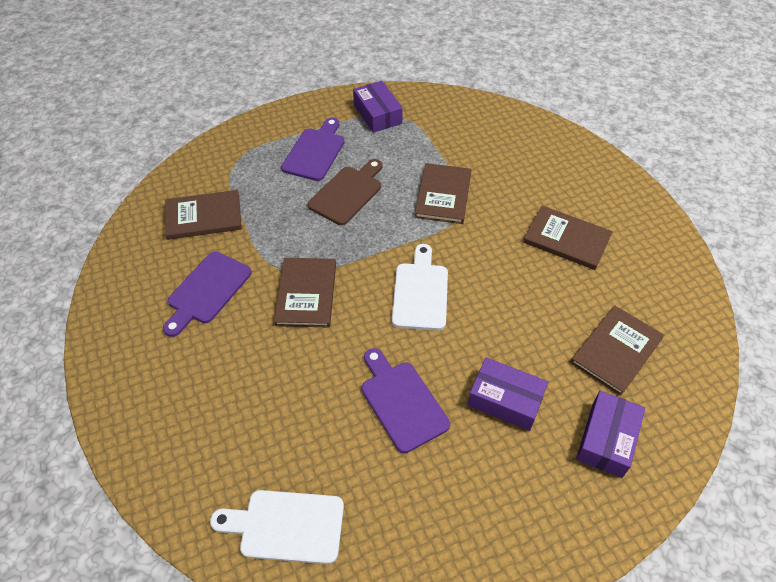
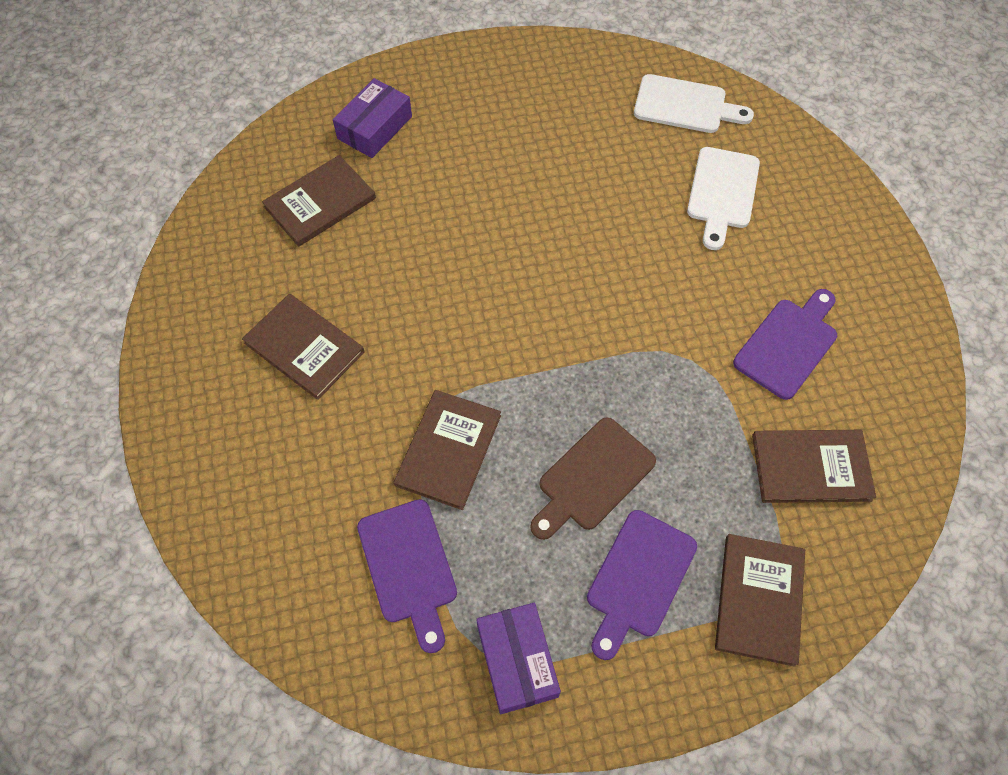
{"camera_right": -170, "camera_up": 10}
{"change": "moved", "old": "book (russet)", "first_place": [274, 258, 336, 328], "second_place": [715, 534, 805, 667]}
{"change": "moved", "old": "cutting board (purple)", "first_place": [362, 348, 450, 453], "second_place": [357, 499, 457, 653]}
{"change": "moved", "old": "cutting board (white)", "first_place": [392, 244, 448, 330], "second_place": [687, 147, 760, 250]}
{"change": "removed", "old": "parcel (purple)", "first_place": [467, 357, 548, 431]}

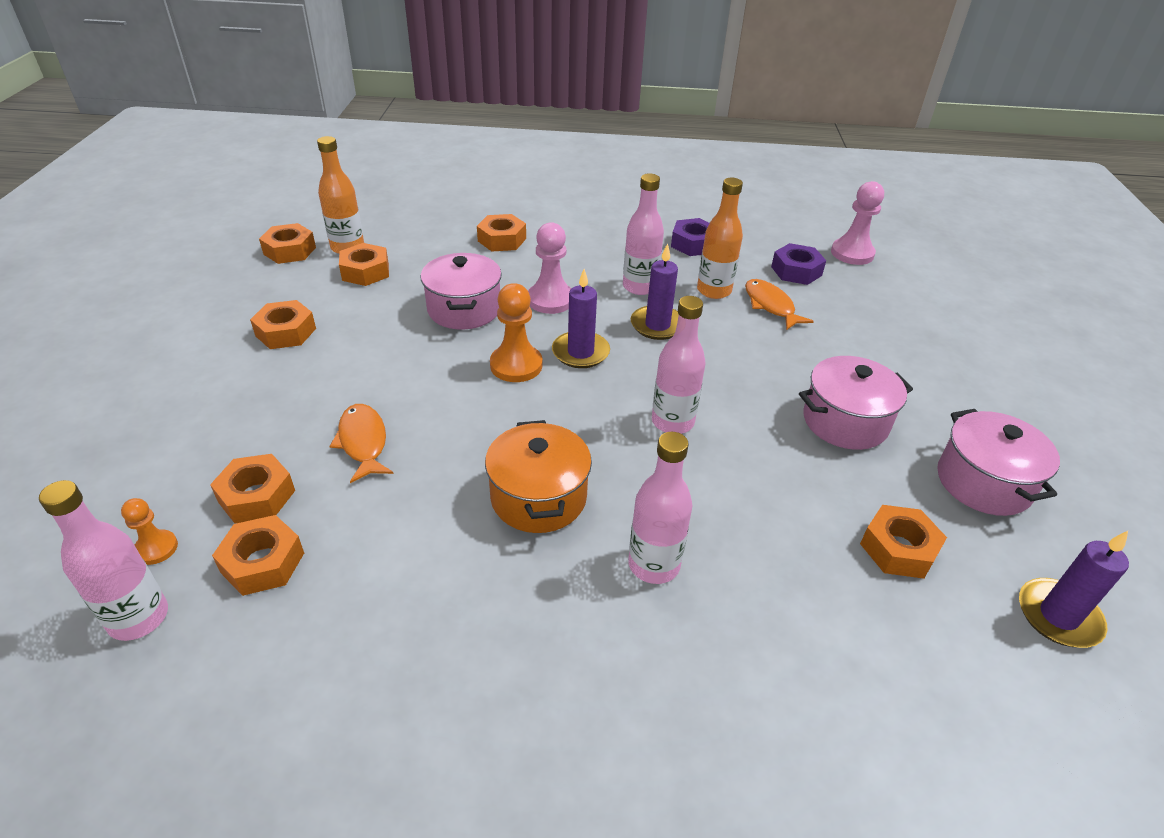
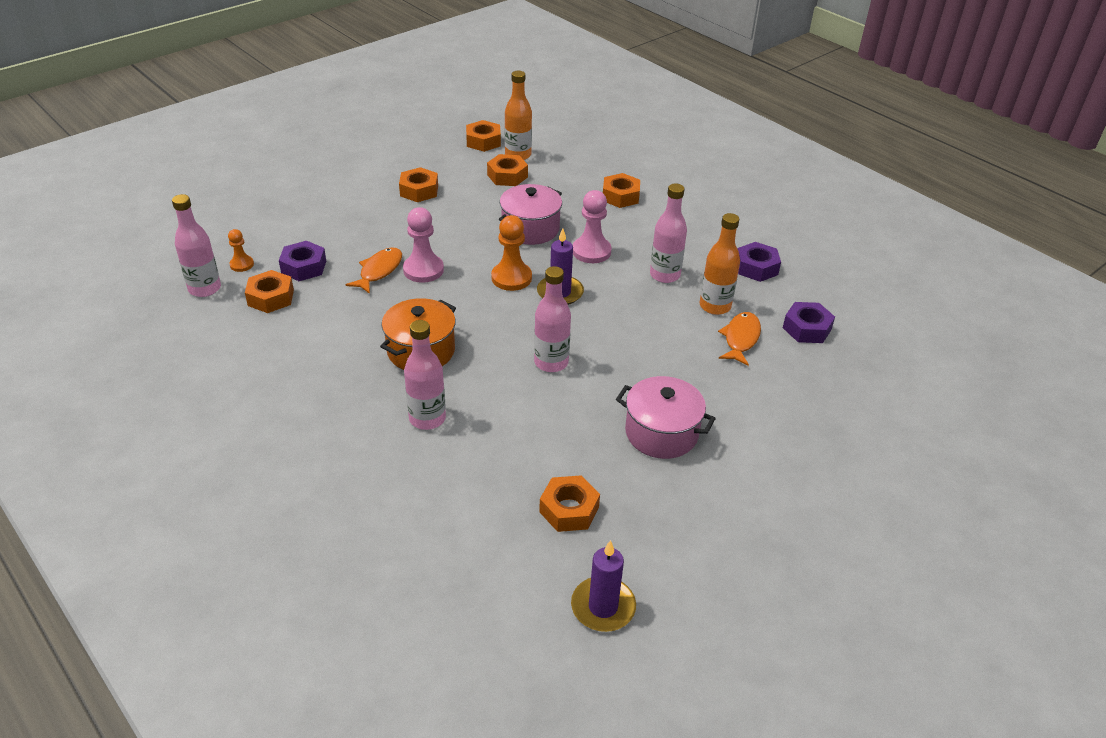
{"camera_right": 45, "camera_up": 0}
{"change": "recoloured", "old": "hexagon nut (bright orange)", "new": "hexagon nut (purple)", "first_place": [210, 454, 295, 523], "second_place": [279, 241, 326, 281]}
{"change": "removed", "old": "pillar candle (purple)", "first_place": [631, 243, 679, 340]}
{"change": "moved", "old": "game pawn (rose-pink)", "first_place": [831, 181, 884, 265], "second_place": [403, 207, 444, 283]}
{"change": "removed", "old": "cooking pot (rose-pink)", "first_place": [937, 409, 1060, 516]}

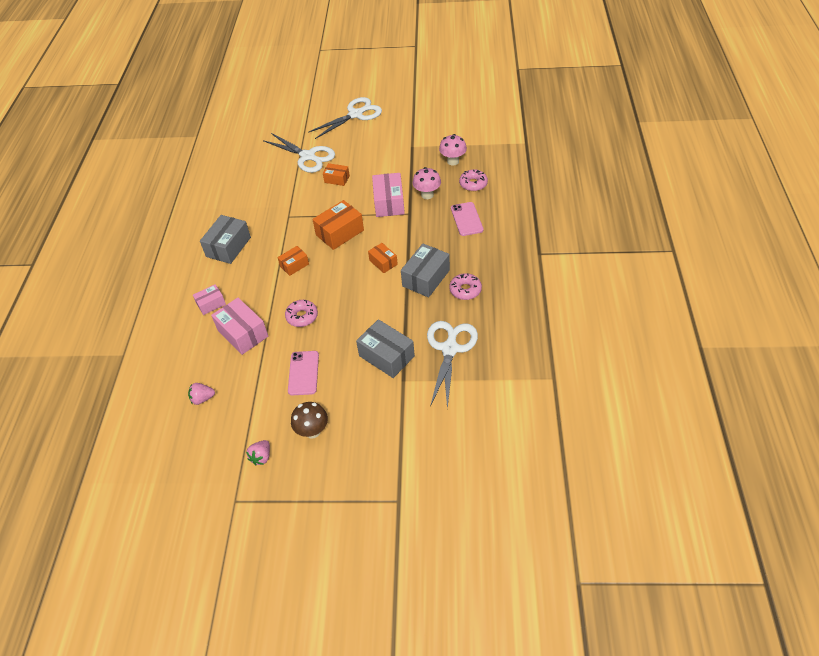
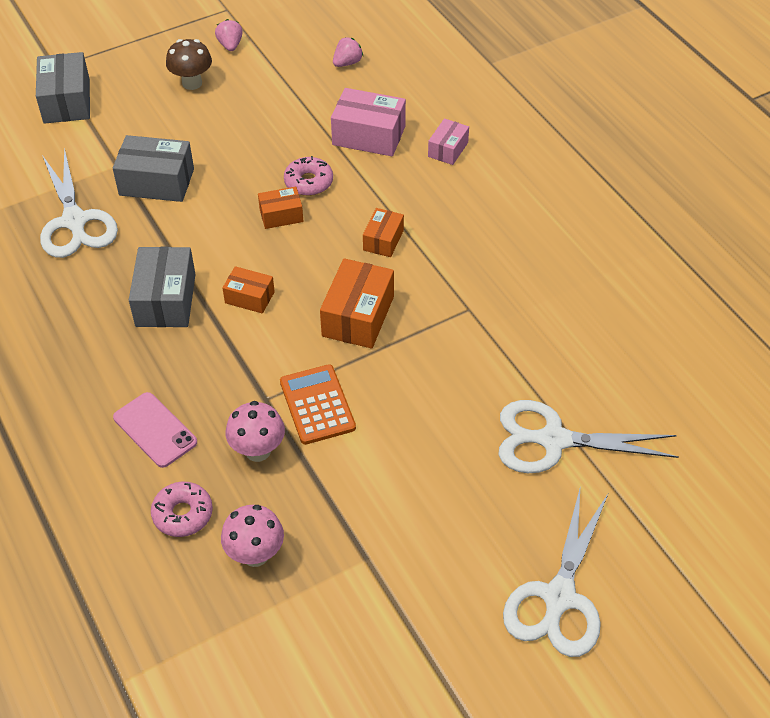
{"camera_right": 145, "camera_up": 0}
{"change": "moved", "old": "parcel (gray)", "first_place": [200, 215, 251, 264], "second_place": [36, 52, 90, 124]}
{"change": "removed", "old": "mobile phone (rose-pink)", "first_place": [288, 351, 319, 395]}
{"change": "moved", "old": "parcel (bright orange)", "first_place": [323, 163, 350, 186], "second_place": [258, 187, 303, 229]}
{"change": "replaced", "old": "parcel (rose-pink)", "new": "pocket calculator (bright orange)", "first_place": [372, 173, 405, 217], "second_place": [280, 364, 356, 445]}
{"change": "removed", "old": "doughnut (rose-pink)", "first_place": [449, 273, 482, 300]}

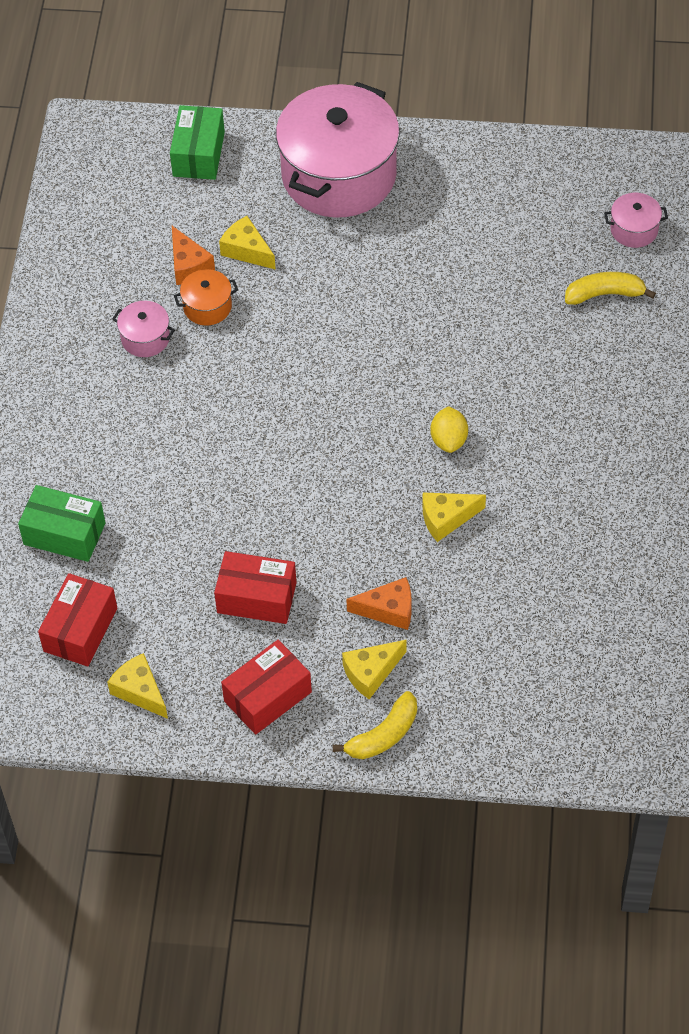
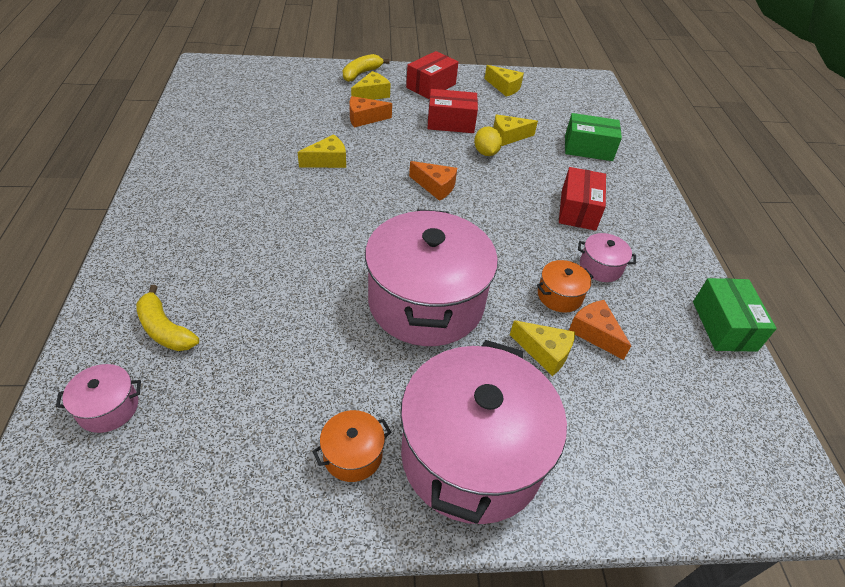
{"camera_right": 165, "camera_up": -10}
{"change": "moved", "old": "parcel (red)", "first_place": [38, 573, 117, 666], "second_place": [559, 167, 606, 231]}
{"change": "moved", "old": "parcel (emerald)", "first_place": [170, 105, 225, 180], "second_place": [693, 278, 777, 352]}
{"change": "moved", "old": "citrus fruit (bright yellow)", "first_place": [430, 406, 468, 453], "second_place": [474, 126, 502, 156]}
{"change": "turned", "old": "banana fruit (bright yellow)", "first_place": [565, 272, 656, 305], "second_place": [136, 285, 199, 351], "degrees": 60}
{"change": "added", "new": "cooking pot (bright orange)", "second_place": [312, 410, 391, 482]}
{"change": "added", "new": "cooking pot (rose-pink)", "second_place": [365, 209, 498, 346]}
{"change": "added", "new": "piece of cheese (bright orange)", "second_place": [409, 161, 457, 201]}
{"change": "added", "new": "piece of cheese (bright yellow)", "second_place": [493, 114, 538, 146]}

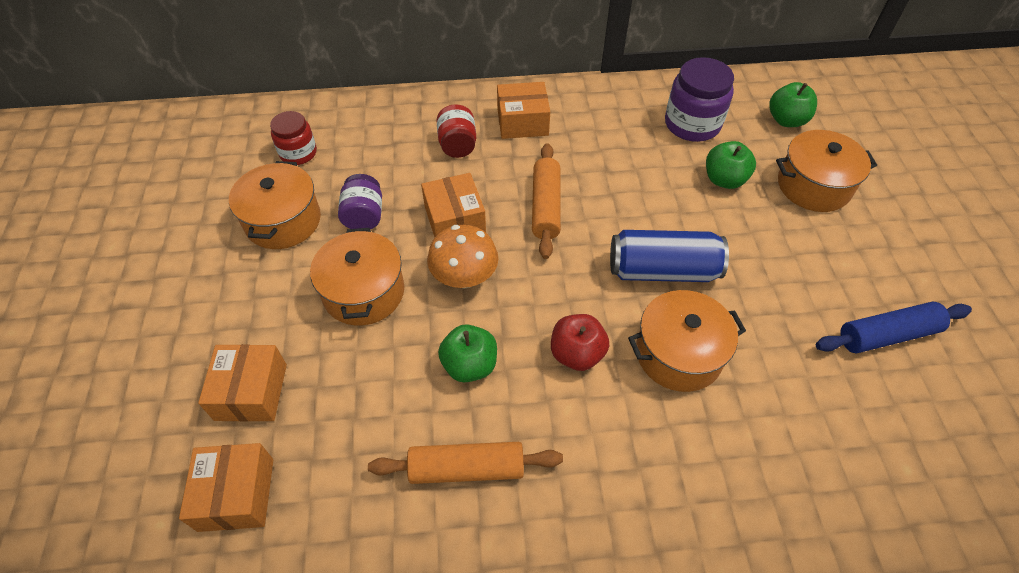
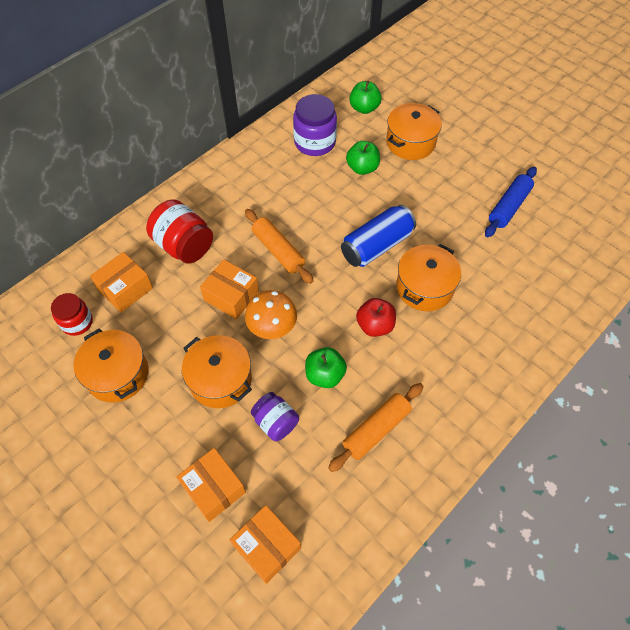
{"camera_right": -40, "camera_up": 5}
{"change": "moved", "old": "jam jar (purple)", "first_place": [338, 174, 382, 229], "second_place": [251, 392, 299, 441]}
{"change": "resized", "old": "jam jar (red)", "first_place": [436, 104, 476, 158], "second_place": [146, 199, 213, 264], "factor": 1.57}
{"change": "moved", "old": "parcel (bright orange)", "first_place": [497, 82, 550, 139], "second_place": [90, 252, 153, 313]}

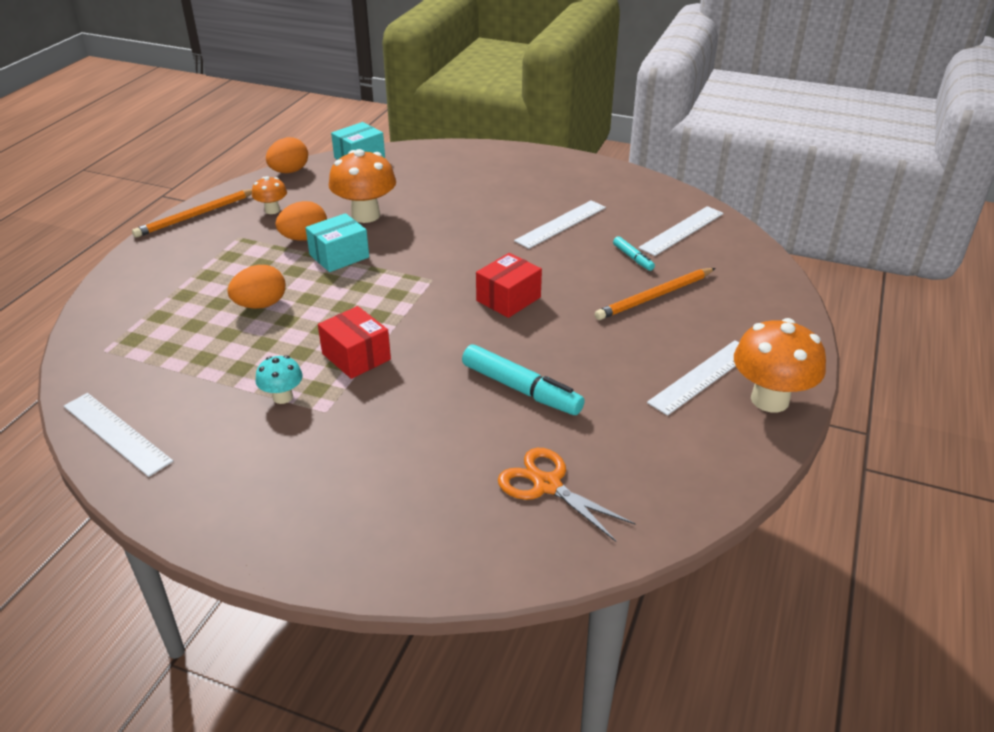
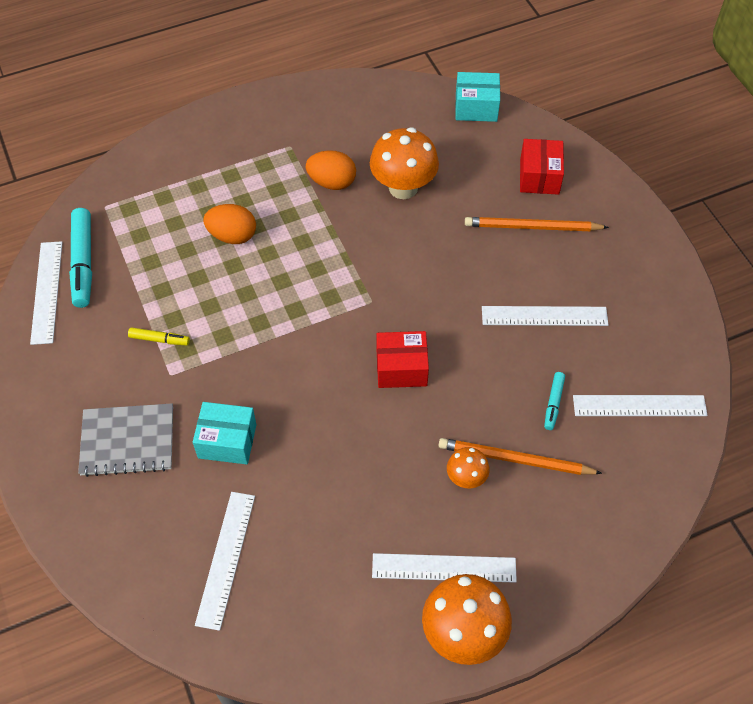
{"camera_right": 45, "camera_up": 20}
{"change": "moved", "old": "wooden pencil (bright orange)", "first_place": [132, 189, 252, 238], "second_place": [465, 217, 609, 231]}
{"change": "moved", "old": "fungus (bright orange)", "first_place": [252, 176, 287, 214], "second_place": [447, 447, 490, 489]}
{"change": "replaced", "old": "fungus (aqua)", "new": "marker pen (bright yellow)", "first_place": [255, 355, 303, 404], "second_place": [128, 327, 190, 346]}
{"change": "removed", "old": "egg shape (bright orange)", "first_place": [266, 137, 308, 173]}
{"change": "moved", "old": "parcel (aqua)", "first_place": [305, 213, 369, 272], "second_place": [193, 402, 256, 464]}
{"change": "moved", "old": "parcel (red)", "first_place": [318, 306, 391, 379], "second_place": [520, 139, 564, 195]}
{"change": "moved", "old": "marker pen (aqua)", "first_place": [462, 345, 585, 415], "second_place": [69, 208, 92, 308]}
{"change": "replaced", "old": "shears (bright orange)", "new": "ruler (white)", "first_place": [498, 448, 635, 542], "second_place": [195, 492, 255, 631]}
{"change": "added", "new": "exercise book (gray)", "second_place": [78, 403, 173, 477]}

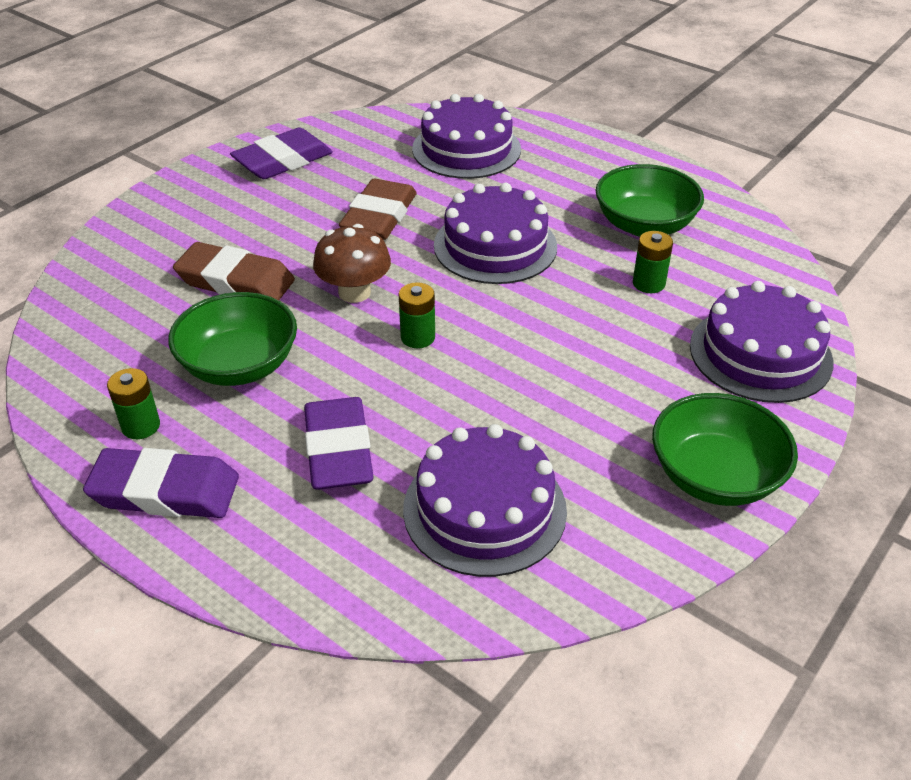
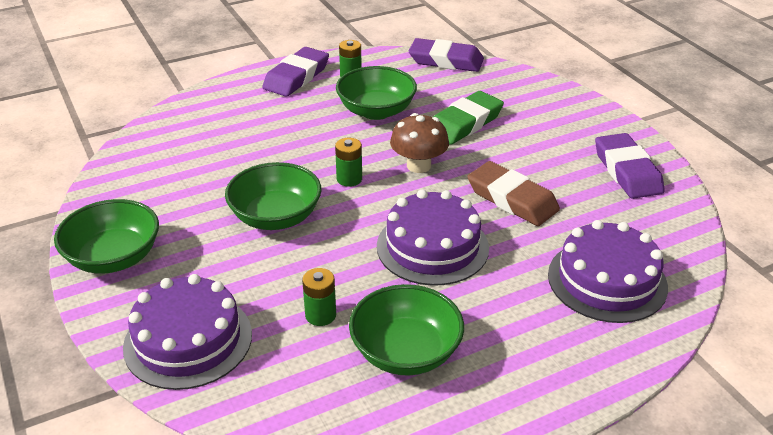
{"camera_right": 115, "camera_up": -5}
{"change": "recoloured", "old": "eraser (russet)", "new": "eraser (emerald)", "first_place": [173, 242, 295, 300], "second_place": [434, 91, 504, 144]}
{"change": "moved", "old": "eraser (purple)", "first_place": [304, 397, 374, 490], "second_place": [409, 38, 484, 72]}
{"change": "removed", "old": "gateau (purple)", "first_place": [403, 424, 567, 577]}
{"change": "added", "new": "deep dish (emerald)", "second_place": [225, 162, 321, 230]}

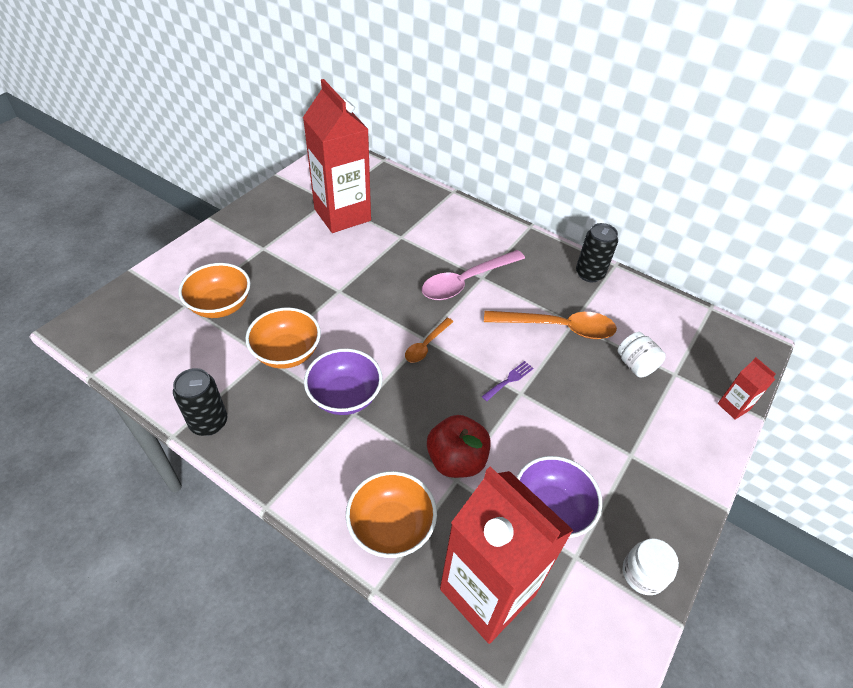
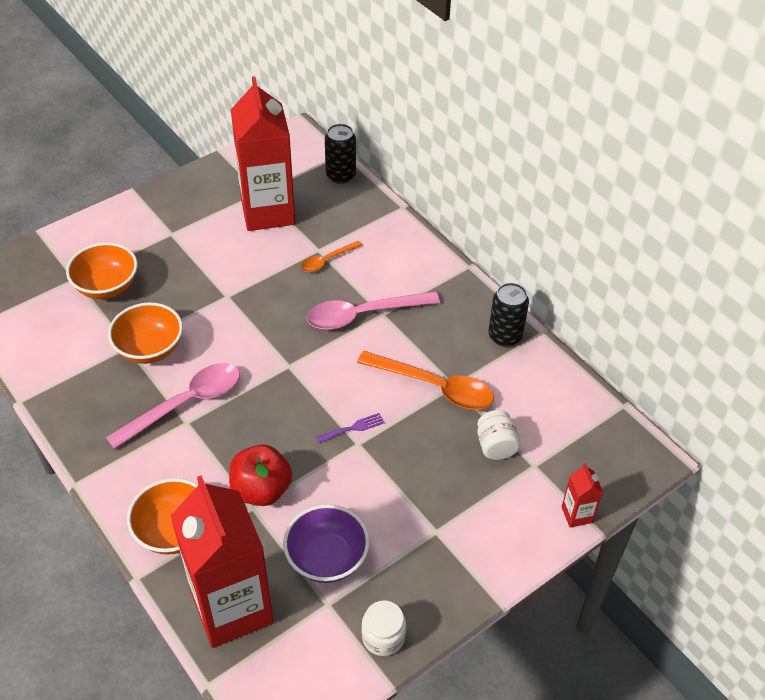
{"camera_right": 20, "camera_up": 0}
{"change": "moved", "old": "can (ebony)", "first_place": [173, 368, 227, 436], "second_place": [325, 124, 356, 184]}
{"change": "replaced", "old": "deep dish (purple)", "new": "tablespoon (rose-pink)", "first_place": [304, 348, 382, 415], "second_place": [106, 363, 240, 449]}
{"change": "moved", "old": "tablespoon (bright orange)", "first_place": [405, 318, 454, 363], "second_place": [301, 241, 362, 272]}

